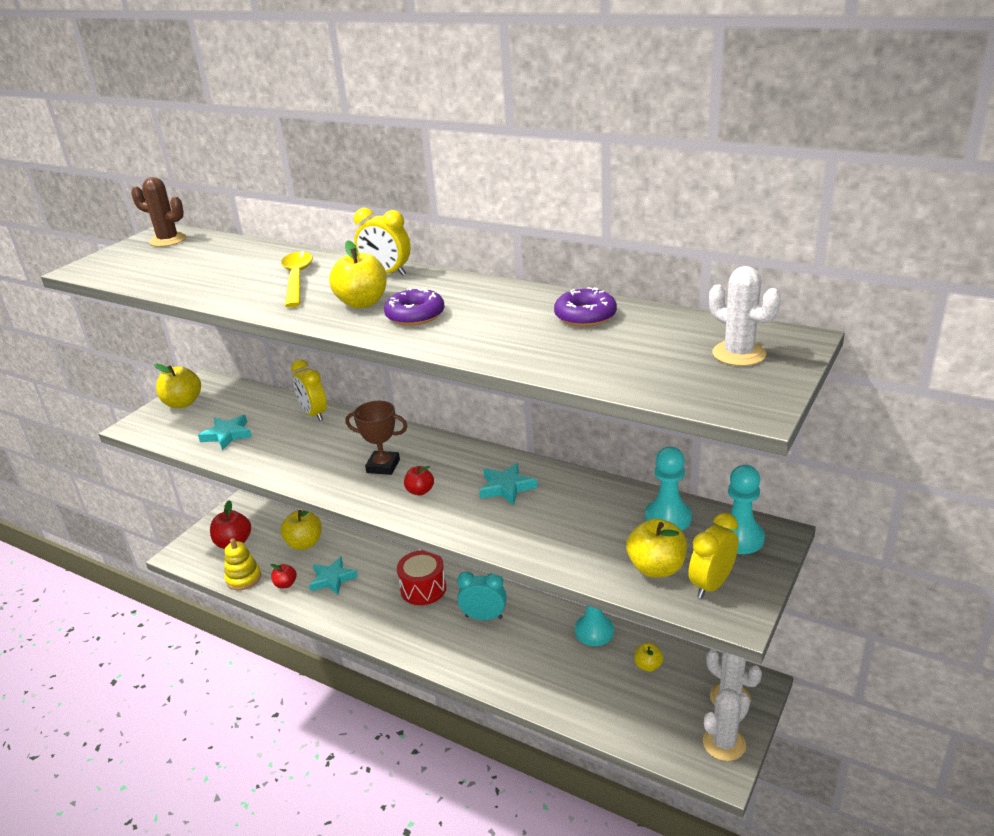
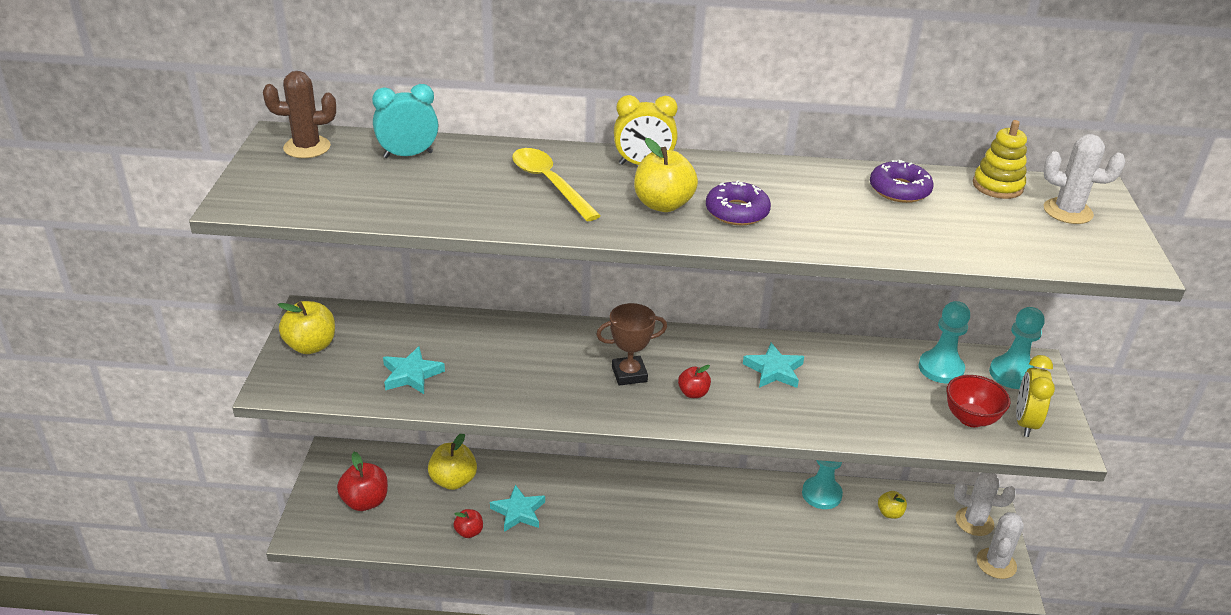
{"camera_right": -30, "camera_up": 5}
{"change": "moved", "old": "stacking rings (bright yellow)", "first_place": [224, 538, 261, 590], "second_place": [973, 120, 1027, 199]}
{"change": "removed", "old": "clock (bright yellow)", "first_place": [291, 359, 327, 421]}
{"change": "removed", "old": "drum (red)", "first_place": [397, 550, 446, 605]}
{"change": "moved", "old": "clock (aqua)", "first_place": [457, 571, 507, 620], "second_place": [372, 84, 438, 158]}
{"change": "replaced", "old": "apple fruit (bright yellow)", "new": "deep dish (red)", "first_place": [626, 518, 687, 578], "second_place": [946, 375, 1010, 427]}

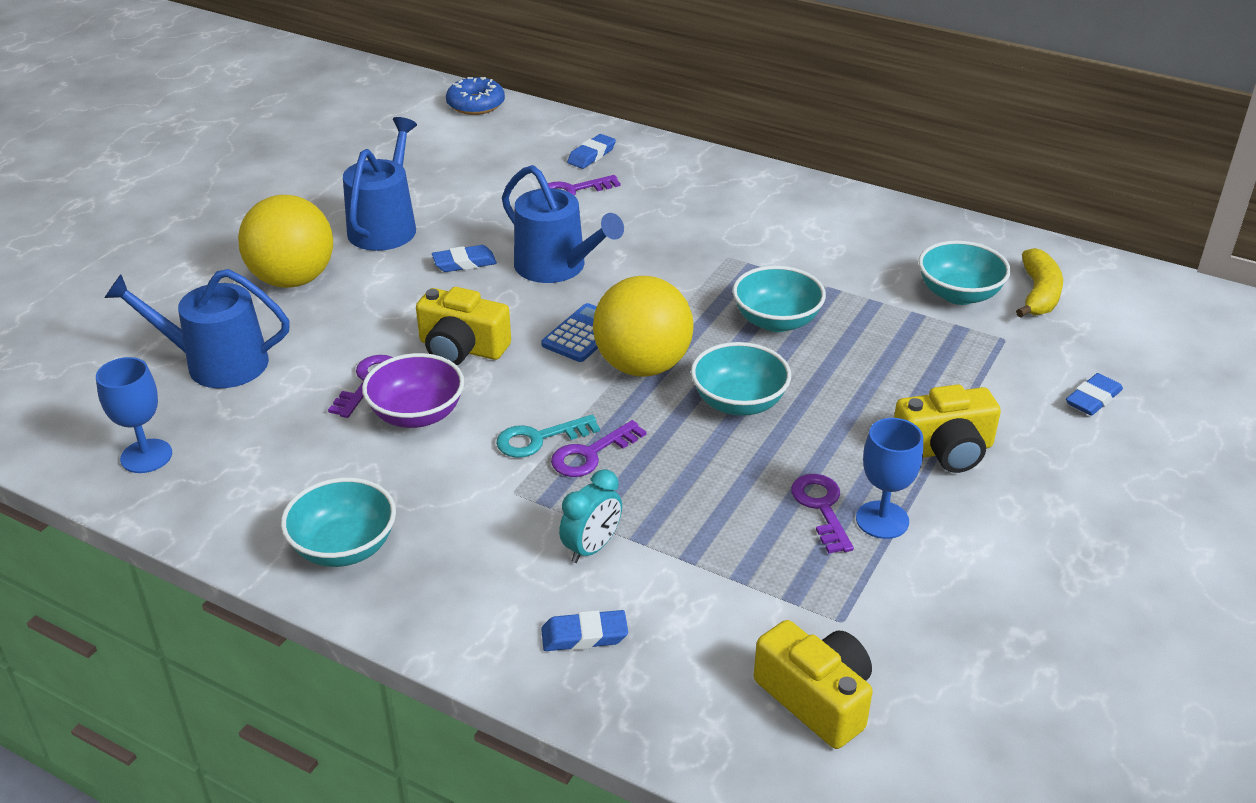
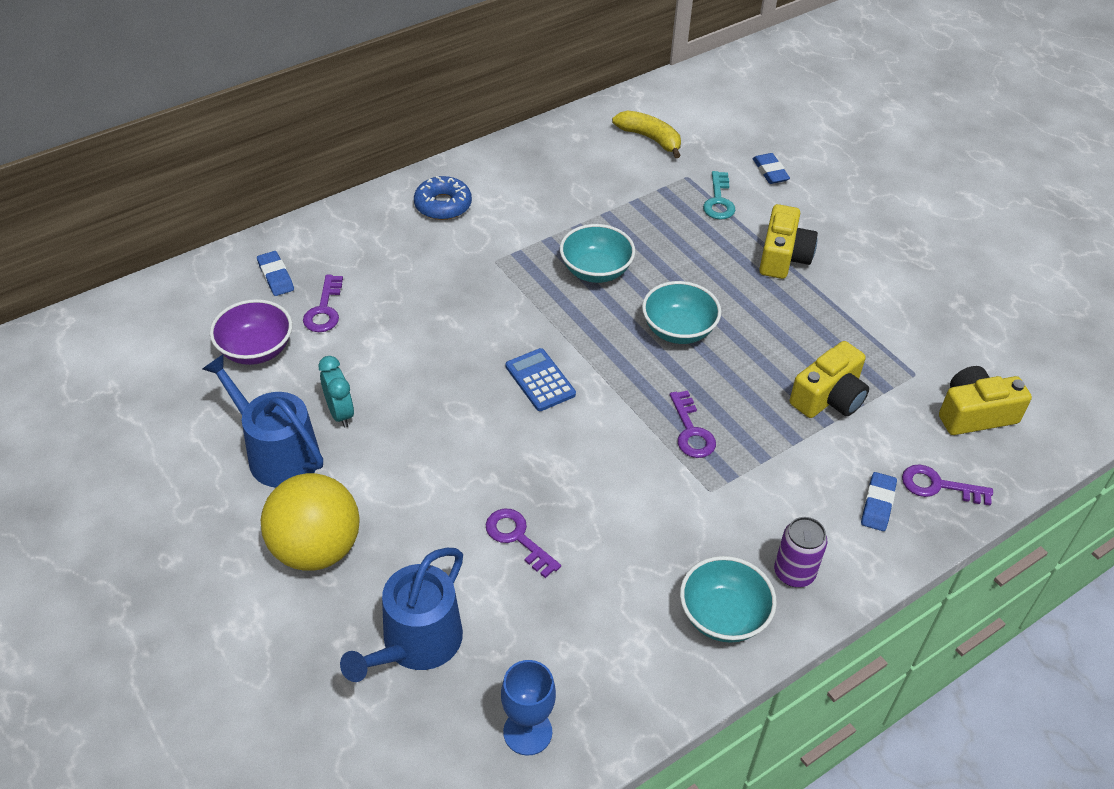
{"camera_right": -65, "camera_up": 10}
{"change": "moved", "old": "deep dish (purple)", "first_place": [362, 353, 464, 428], "second_place": [210, 299, 292, 365]}
{"change": "moved", "old": "compact camera (bright yellow)", "first_place": [416, 287, 511, 365], "second_place": [790, 341, 869, 418]}
{"change": "removed", "old": "eraser (blue)", "first_place": [432, 245, 497, 272]}
{"change": "moved", "old": "doughnut (blue)", "first_place": [446, 77, 505, 115], "second_place": [414, 176, 472, 220]}
{"change": "moved", "old": "key (aqua)", "first_place": [496, 415, 600, 458], "second_place": [703, 171, 736, 220]}
{"change": "removed", "old": "sprinkling can (blue)", "first_place": [502, 165, 624, 283]}
{"change": "moved", "old": "clock (aqua)", "first_place": [559, 469, 622, 563], "second_place": [318, 356, 354, 428]}
{"change": "removed", "old": "ball (bright yellow)", "first_place": [593, 276, 693, 377]}
{"change": "moved", "old": "key (purple)", "first_place": [791, 474, 854, 553], "second_place": [902, 464, 993, 506]}
{"change": "removed", "old": "chalice (blue)", "first_place": [856, 418, 923, 539]}
{"change": "removed", "old": "deep dish (aqua)", "first_place": [919, 241, 1011, 305]}
{"change": "added", "new": "can (purple)", "second_place": [774, 517, 827, 587]}

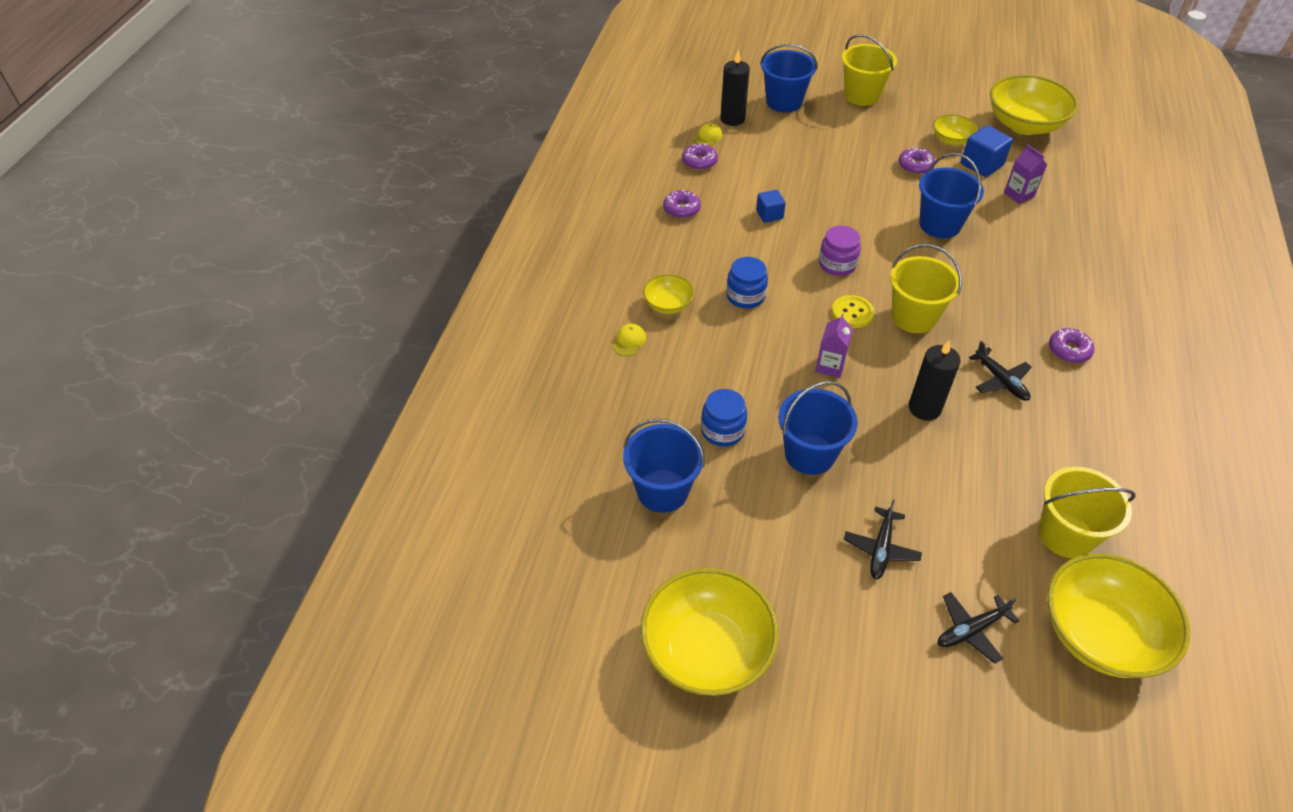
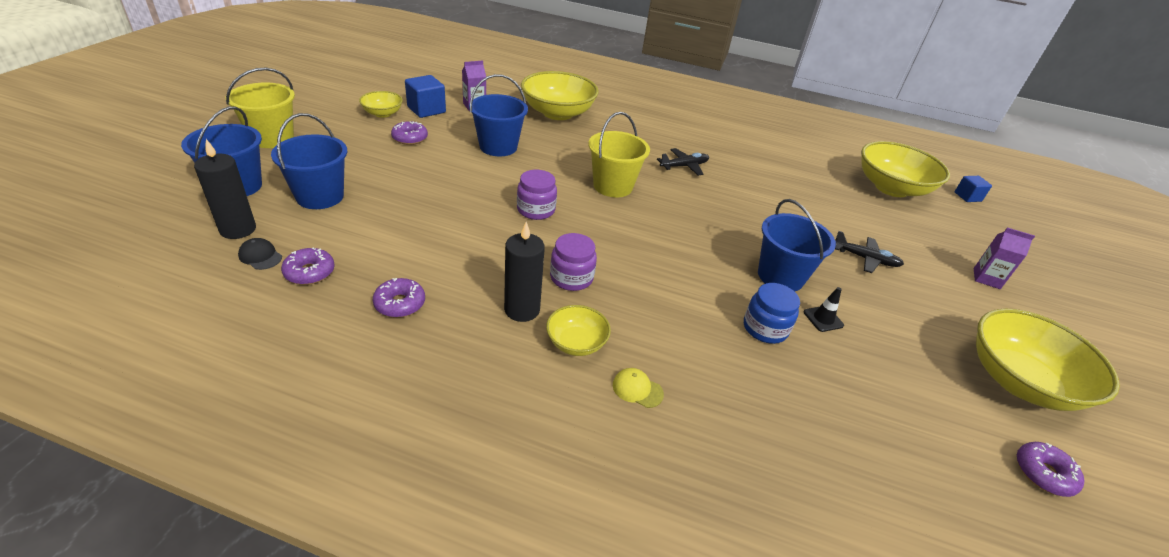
{"camera_right": -90, "camera_up": -10}
{"change": "moved", "old": "pail (blue)", "first_place": [623, 419, 705, 513], "second_place": [271, 113, 347, 209]}
{"change": "recoloured", "old": "cap (bright yellow)", "new": "cap (ebony)", "first_place": [694, 123, 722, 146], "second_place": [238, 238, 282, 270]}
{"change": "recoloured", "old": "jam jar (blue)", "new": "jam jar (purple)", "first_place": [726, 257, 768, 309], "second_place": [550, 233, 597, 291]}
{"change": "moved", "old": "block (blue)", "first_place": [756, 190, 786, 223], "second_place": [955, 176, 992, 202]}
{"change": "moved", "old": "milk carton (purple)", "first_place": [815, 313, 853, 378], "second_place": [973, 228, 1035, 289]}
{"change": "removed", "old": "shirt button (bright yellow)", "first_place": [832, 295, 874, 328]}
{"change": "moved", "old": "pillar candle (ebony)", "first_place": [909, 341, 961, 421], "second_place": [504, 222, 545, 322]}
{"change": "removed", "old": "toy plane (ebony)", "first_place": [938, 592, 1019, 664]}
{"change": "moved", "old": "deep dish (bright yellow)", "first_place": [990, 75, 1078, 135], "second_place": [521, 71, 599, 120]}
{"change": "removed", "old": "pail (bright yellow)", "first_place": [1038, 467, 1136, 558]}
{"change": "moved", "old": "doughnut (purple)", "first_place": [1049, 328, 1094, 363], "second_place": [1017, 442, 1085, 497]}
{"change": "added", "new": "traffic cone (ebony)", "second_place": [804, 287, 844, 332]}

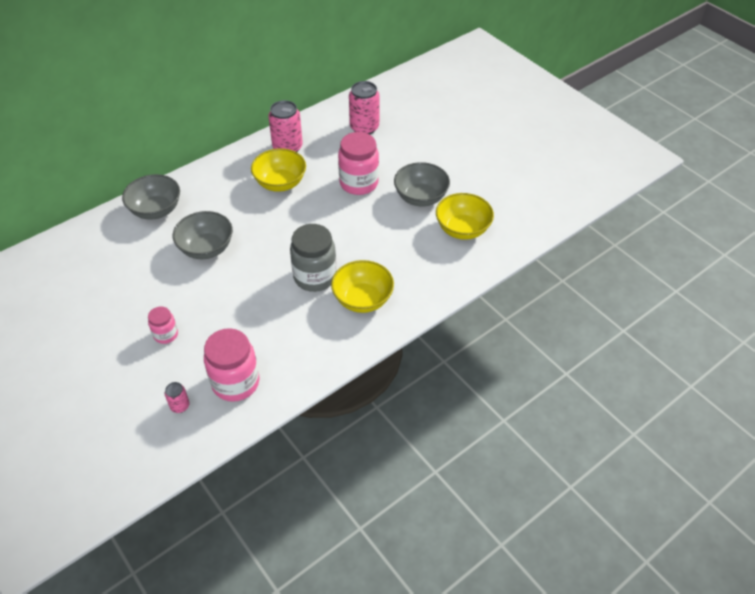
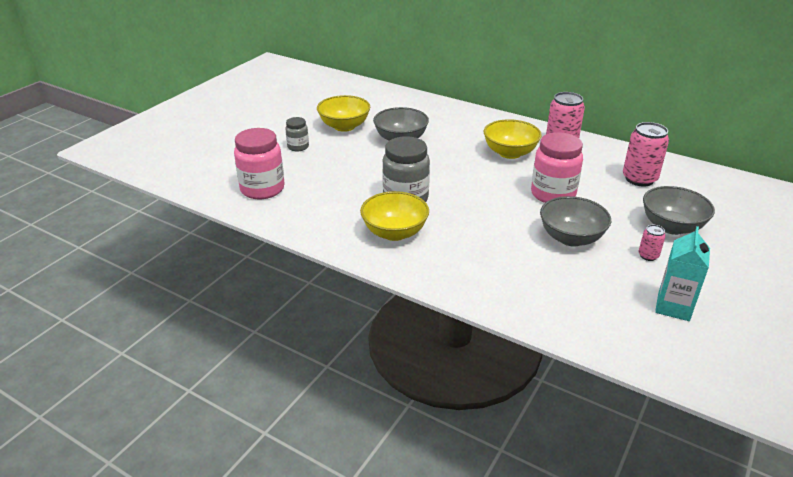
{"camera_right": 70, "camera_up": -15}
{"change": "moved", "old": "deep dish (gray)", "first_place": [122, 174, 180, 220], "second_place": [643, 186, 715, 235]}
{"change": "recoloured", "old": "jam jar (rose-pink)", "new": "jam jar (gray)", "first_place": [148, 306, 178, 344], "second_place": [285, 117, 309, 152]}
{"change": "moved", "old": "can (rose-pink)", "first_place": [165, 382, 190, 413], "second_place": [638, 225, 666, 261]}
{"change": "moved", "old": "deep dish (bright yellow)", "first_place": [436, 193, 494, 240], "second_place": [317, 95, 370, 132]}
{"change": "added", "new": "milk carton (aqua)", "second_place": [655, 226, 710, 321]}

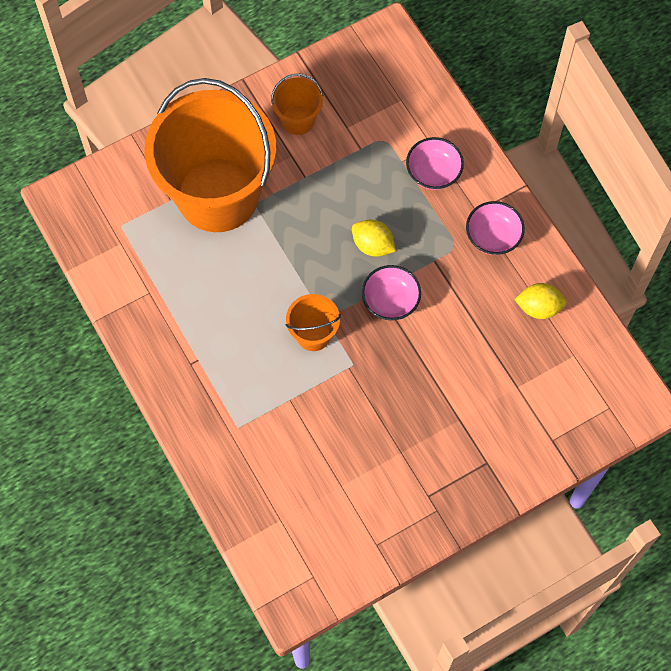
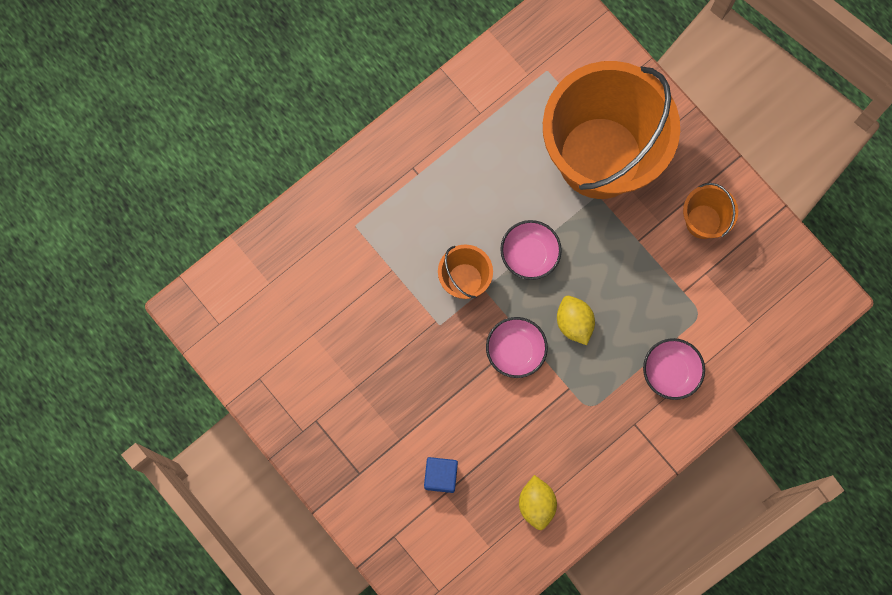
{"camera_right": 80, "camera_up": 10}
{"change": "turned", "old": "citrus fruit (bright yellow)", "first_place": [352, 220, 396, 257], "second_place": [557, 296, 595, 345], "degrees": -45}
{"change": "moved", "old": "deep dish (rose-pink)", "first_place": [466, 201, 525, 255], "second_place": [500, 220, 562, 280]}
{"change": "added", "new": "block (blue)", "second_place": [424, 457, 458, 493]}

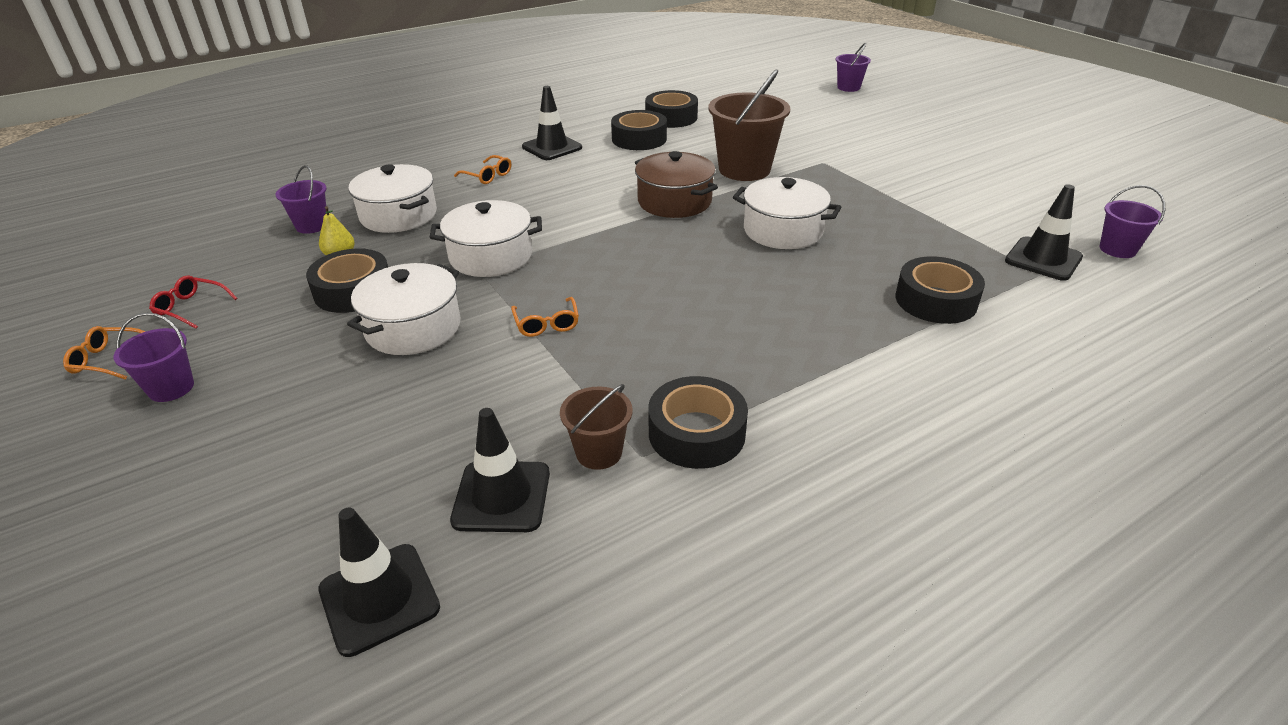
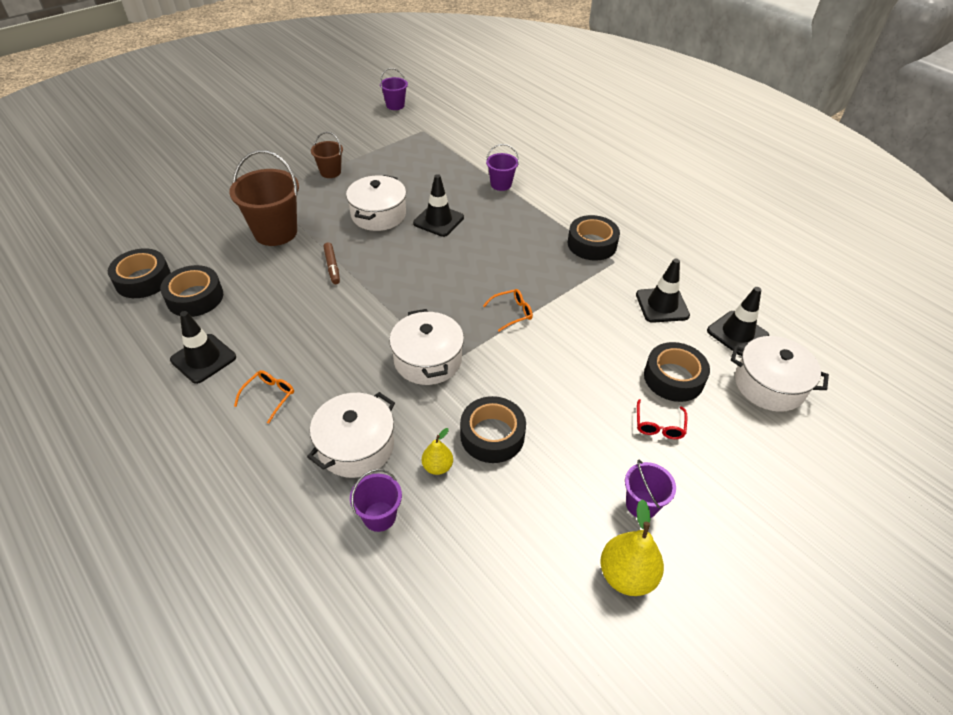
{"camera_right": -100, "camera_up": 10}
{"change": "replaced", "old": "eyeglasses (bright orange)", "new": "toy pear (bright yellow)", "first_place": [63, 326, 145, 380], "second_place": [600, 499, 664, 596]}
{"change": "moved", "old": "eyeglasses (red)", "first_place": [149, 275, 238, 329], "second_place": [637, 399, 687, 439]}
{"change": "moved", "old": "cooking pot (white)", "first_place": [347, 263, 461, 355], "second_place": [731, 336, 829, 412]}
{"change": "moved", "old": "pail (russet)", "first_place": [560, 384, 633, 470], "second_place": [311, 132, 343, 178]}
{"change": "replaced", "old": "cooking pot (russet)", "new": "marker pen (russet)", "first_place": [635, 151, 718, 218], "second_place": [323, 242, 340, 284]}
{"change": "moved", "old": "pail (purple)", "first_place": [835, 43, 871, 92], "second_place": [486, 144, 519, 191]}
{"change": "moved", "old": "sticky tape (ebony)", "first_place": [895, 256, 985, 324], "second_place": [644, 342, 710, 402]}
{"change": "moved", "old": "traffic cone (ebony)", "first_place": [1005, 184, 1083, 281], "second_place": [413, 174, 464, 237]}

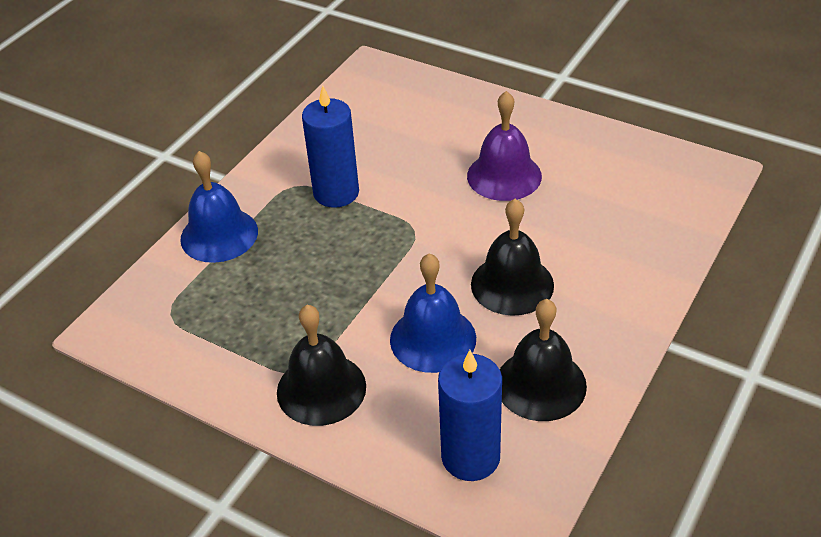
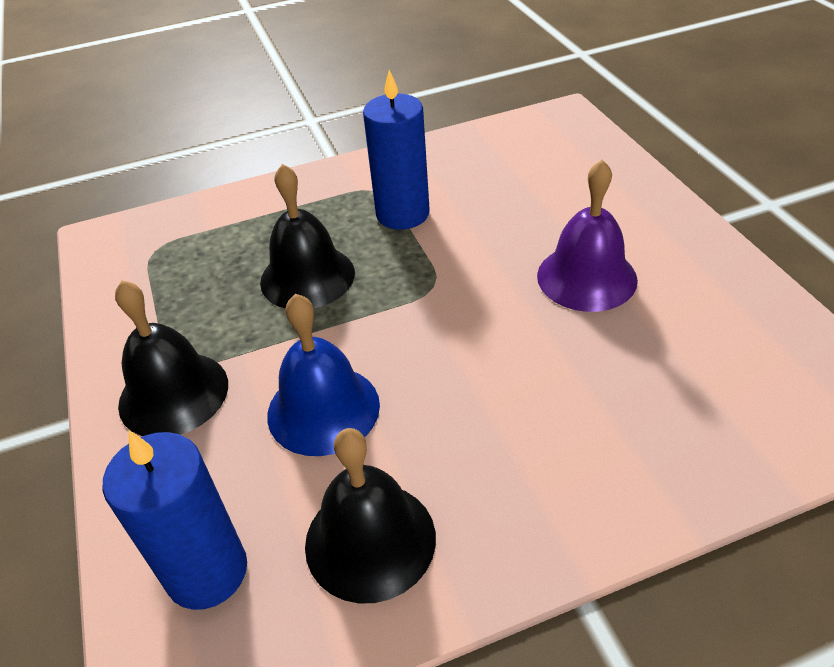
{"camera_right": 40, "camera_up": 0}
{"change": "removed", "old": "school bell (blue)", "first_place": [181, 151, 258, 263]}
{"change": "moved", "old": "school bell (ebony)", "first_place": [471, 199, 554, 316], "second_place": [260, 164, 355, 309]}

